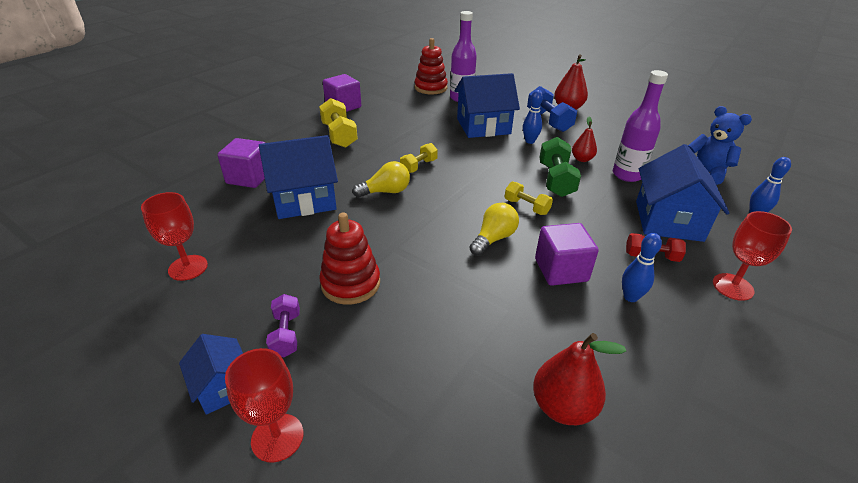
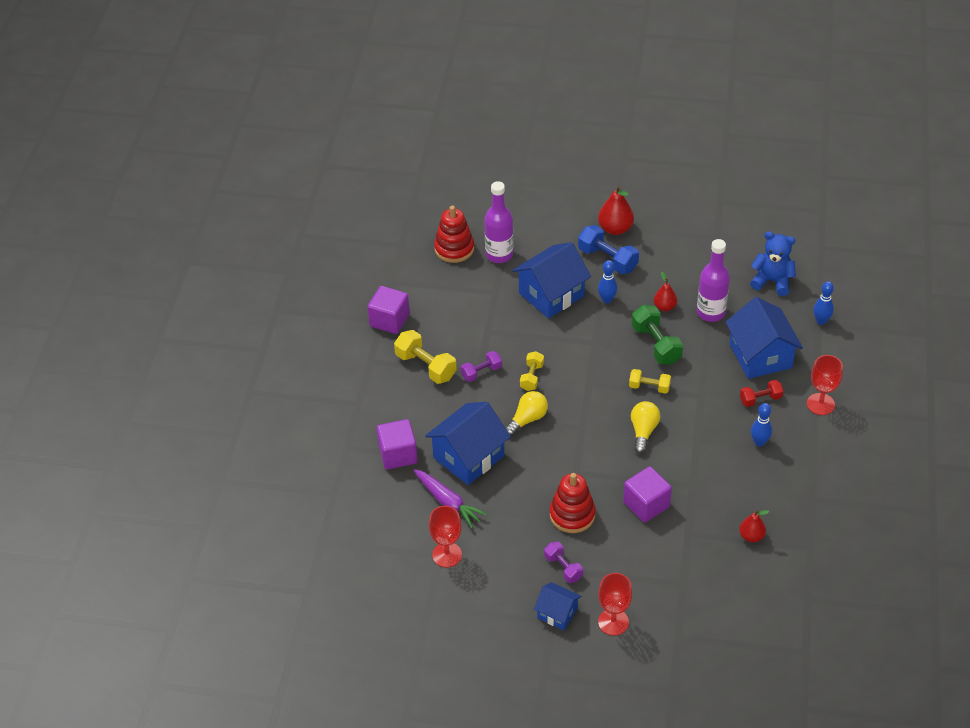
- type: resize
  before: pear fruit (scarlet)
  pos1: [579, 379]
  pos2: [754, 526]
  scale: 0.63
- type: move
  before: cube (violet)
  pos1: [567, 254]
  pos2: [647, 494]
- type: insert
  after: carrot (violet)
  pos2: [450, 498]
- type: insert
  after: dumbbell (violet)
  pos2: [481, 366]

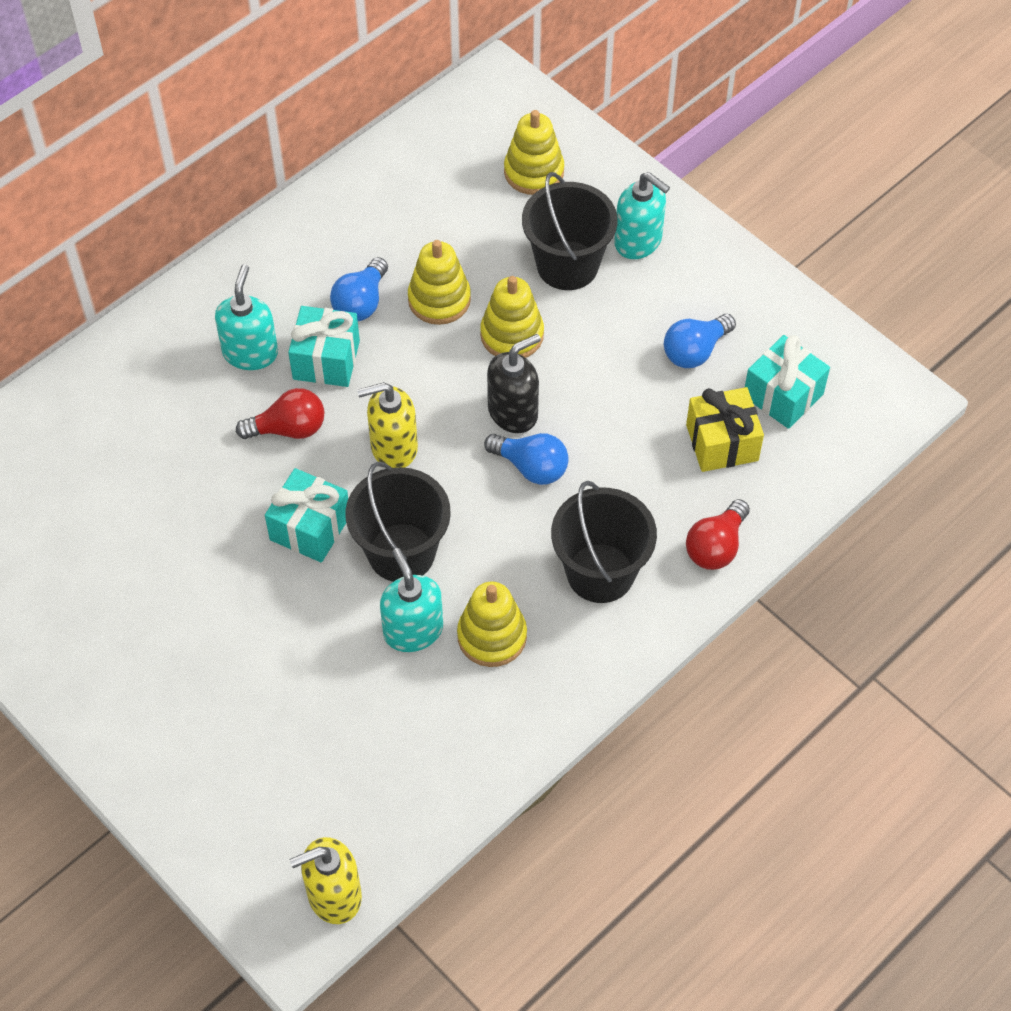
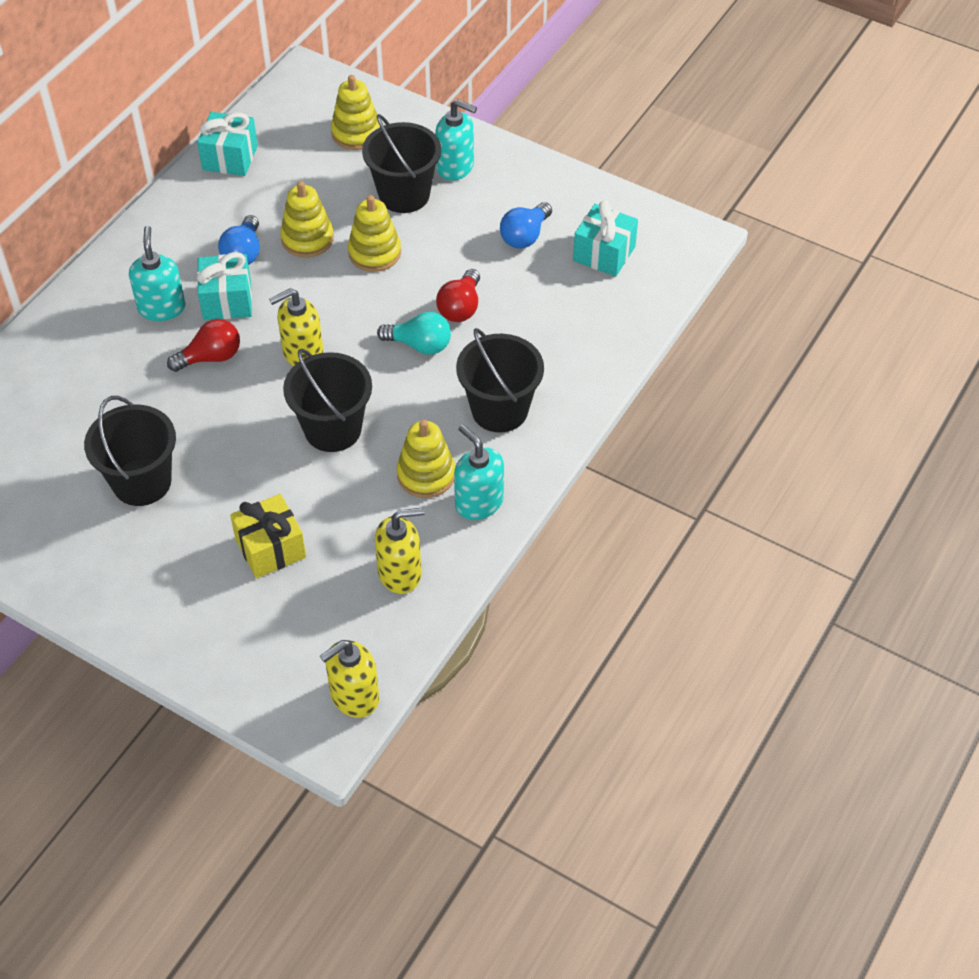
- type: move
  before: wrapped gift (teal)
  pos1: [306, 515]
  pos2: [227, 144]
- type: move
  before: soap pump (teal)
  pos1: [411, 600]
  pos2: [479, 472]
- type: recolor
  before: bulb (blue)
  after: bulb (teal)
  pos1: [526, 459]
  pos2: [414, 333]
- type: delete
  before: soap pump (black)
  pos1: [514, 383]
- type: move
  before: wrapped gift (golden)
  pos1: [725, 429]
  pos2: [268, 536]
- type: move
  before: bulb (scarlet)
  pos1: [718, 534]
  pos2: [458, 295]
- type: insert
  after: pail (black)
  pos2: [130, 451]
- type: insert
  after: soap pump (golden)
  pos2: [400, 550]

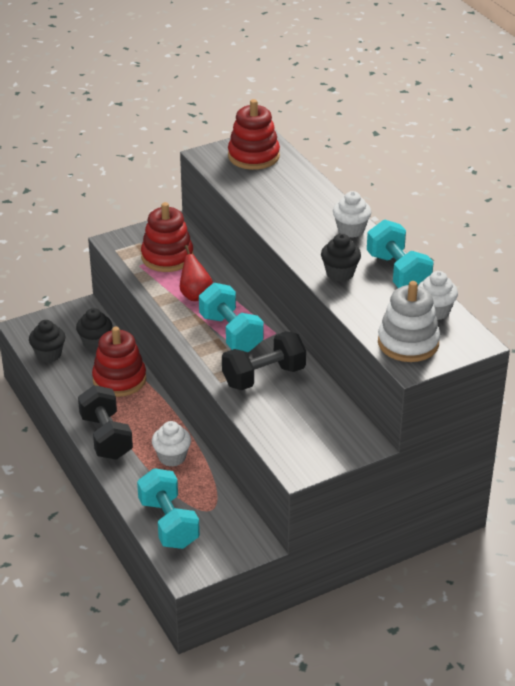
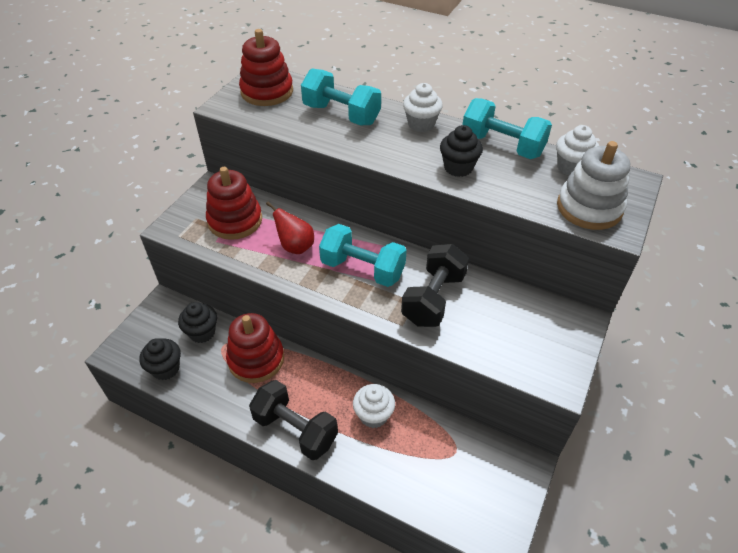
- type: move
  before: dumbbell (teal)
  pos1: [168, 508]
  pos2: [341, 96]

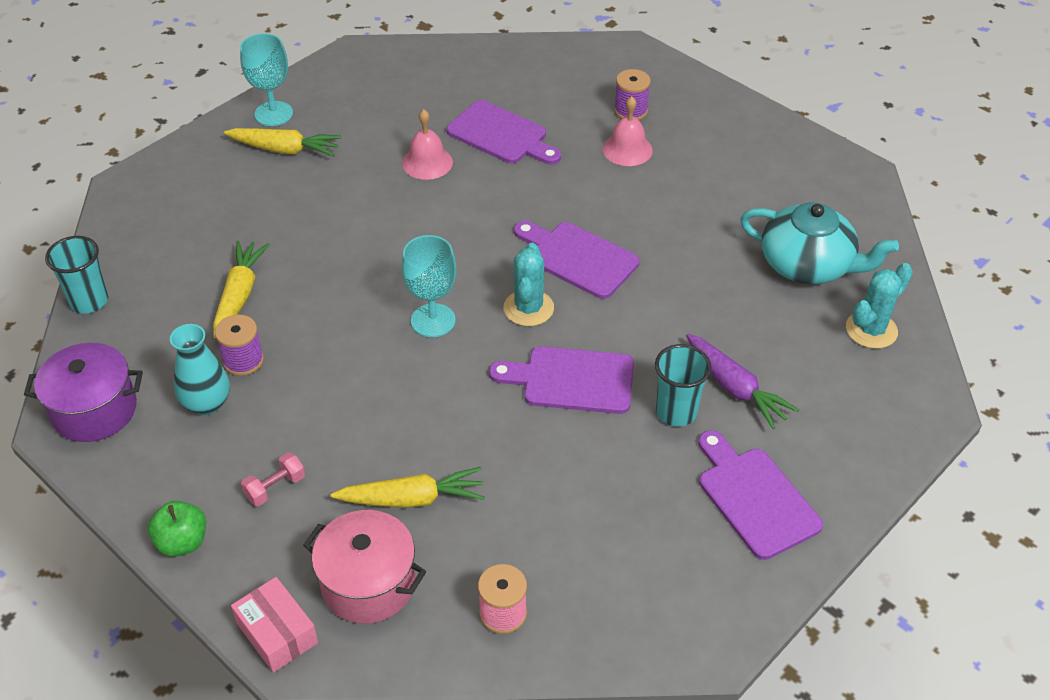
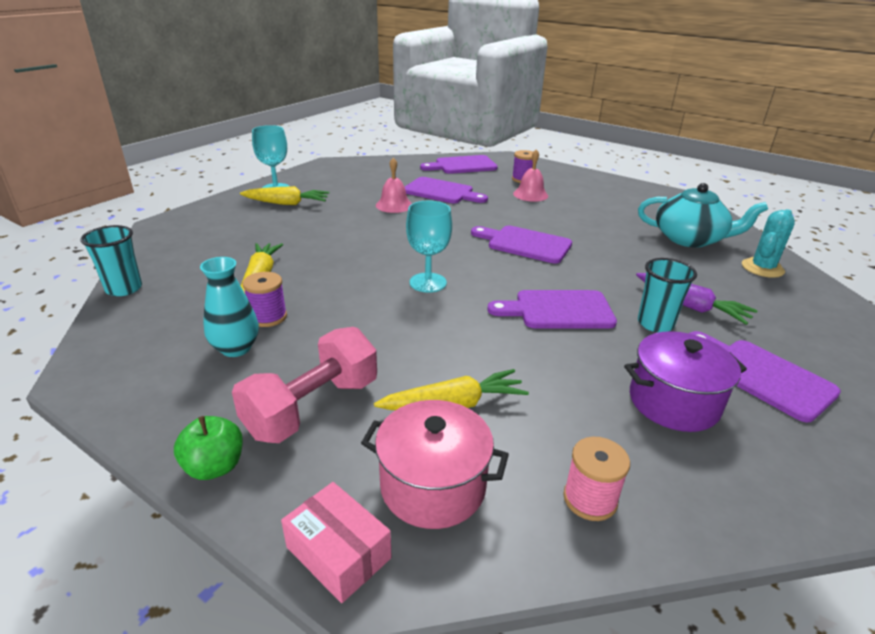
- type: move
  before: pot (violet)
  pos1: [83, 392]
  pos2: [685, 381]
- type: resize
  before: dumbbell (rosy)
  pos1: [273, 479]
  pos2: [304, 385]
  scale: 2.2
- type: delete
  before: cactus (teal)
  pos1: [529, 284]
- type: insert
  after: bread board (violet)
  pos2: [459, 164]

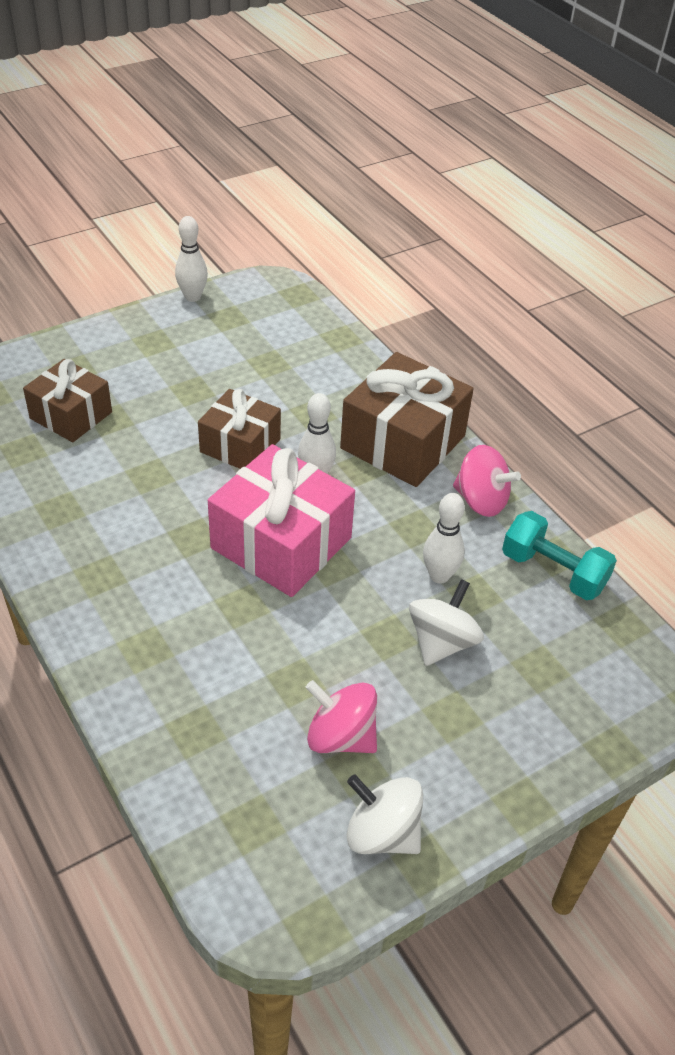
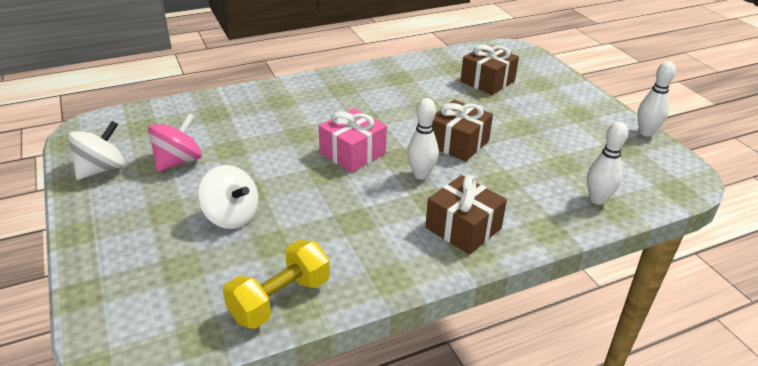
- type: resize
  before: wrapped gift (rosy)
  pos1: [281, 520]
  pos2: [353, 140]
  scale: 0.63
- type: resize
  before: wrapped gift (dark brown)
  pos1: [406, 419]
  pos2: [466, 215]
  scale: 0.63
- type: move
  before: skittle (white)
  pos1: [444, 538]
  pos2: [607, 163]
- type: delete
  before: toy top (rosy)
  pos1: [487, 481]
- type: recolor
  before: dumbbell (teal)
  after: dumbbell (golden)
  pos1: [559, 555]
  pos2: [276, 284]

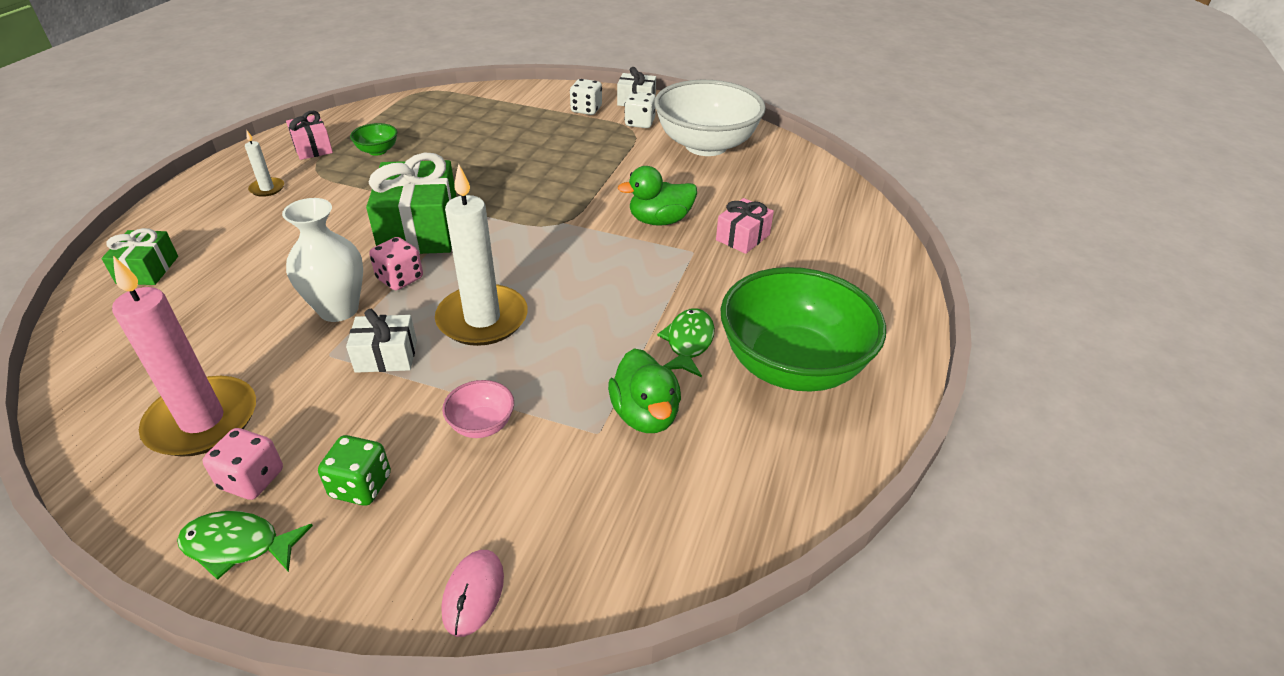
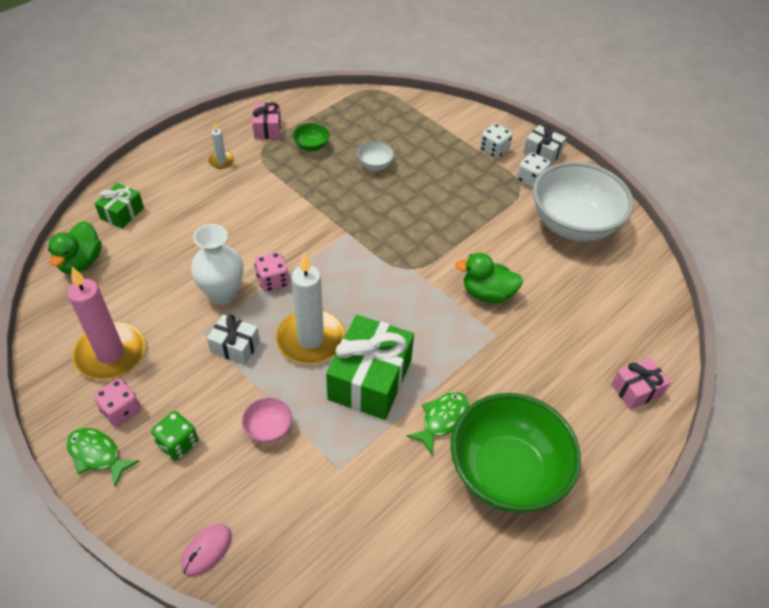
- type: move
  before: wrapped gift (emerald)
  pos1: [411, 203]
  pos2: [370, 367]
- type: move
  before: duck (emerald)
  pos1: [644, 390]
  pos2: [75, 247]
- type: move
  before: wrapped gift (rosy)
  pos1: [745, 226]
  pos2: [641, 384]
- type: insert
  after: bowl (white)
  pos2: [375, 155]

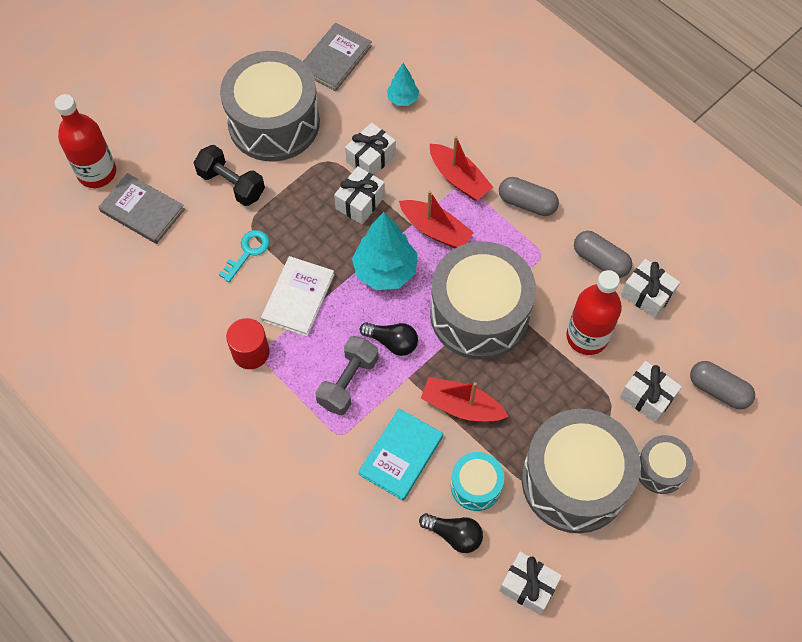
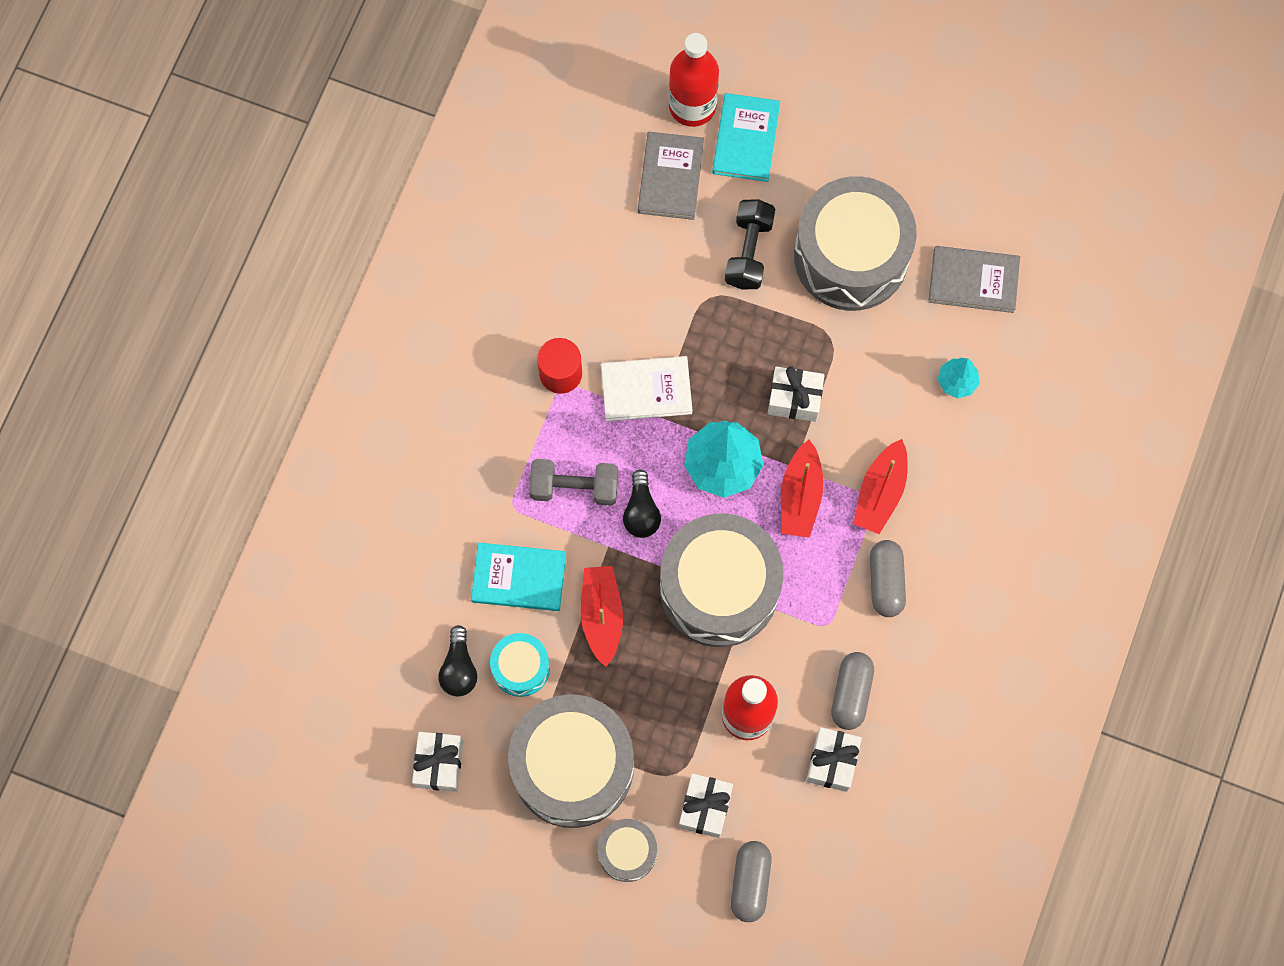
- type: delete
  before: door key (teal)
  pos1: [244, 256]
- type: delete
  before: wrapped gift (white)
  pos1: [370, 149]
- type: insert
  after: hardback (teal)
  pos2: [746, 137]

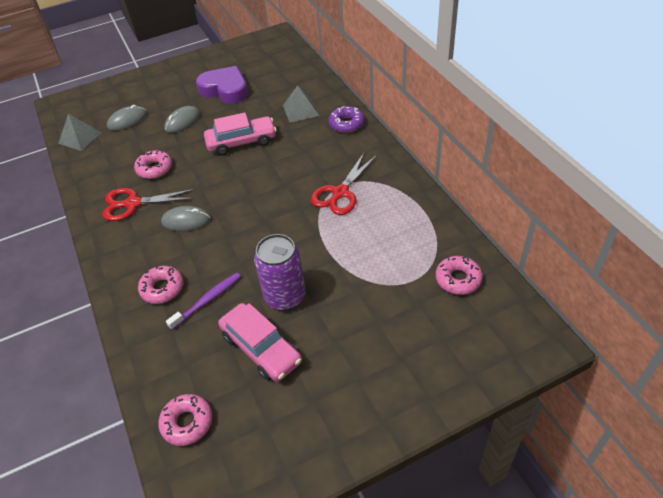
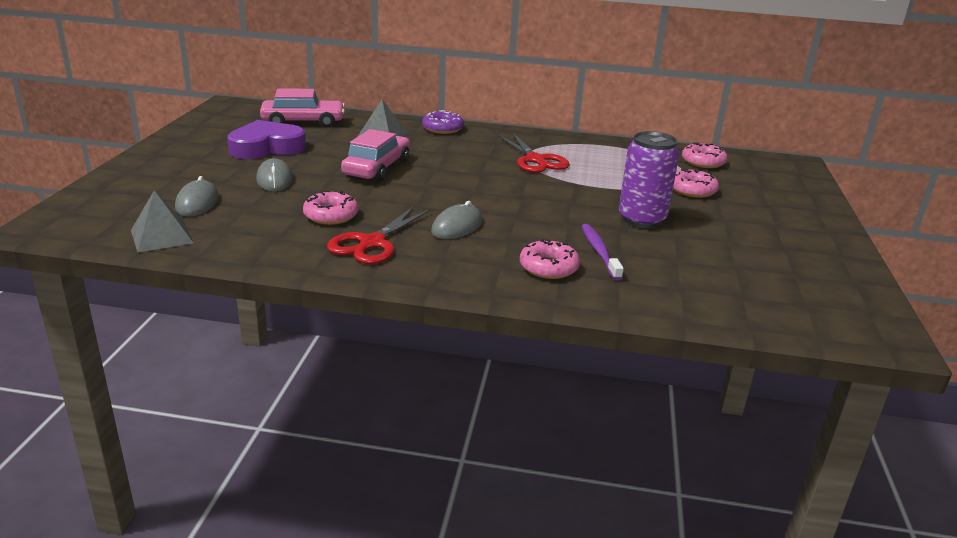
- type: move
  before: glazed donut (rosy)
  pos1: [185, 420]
  pos2: [696, 183]
- type: move
  before: car (rosy)
  pos1: [260, 342]
  pos2: [302, 107]

